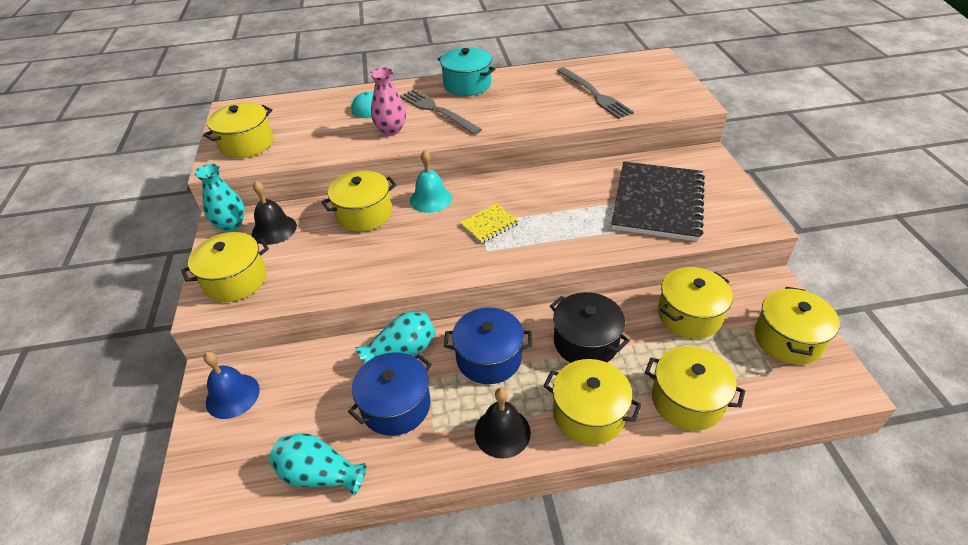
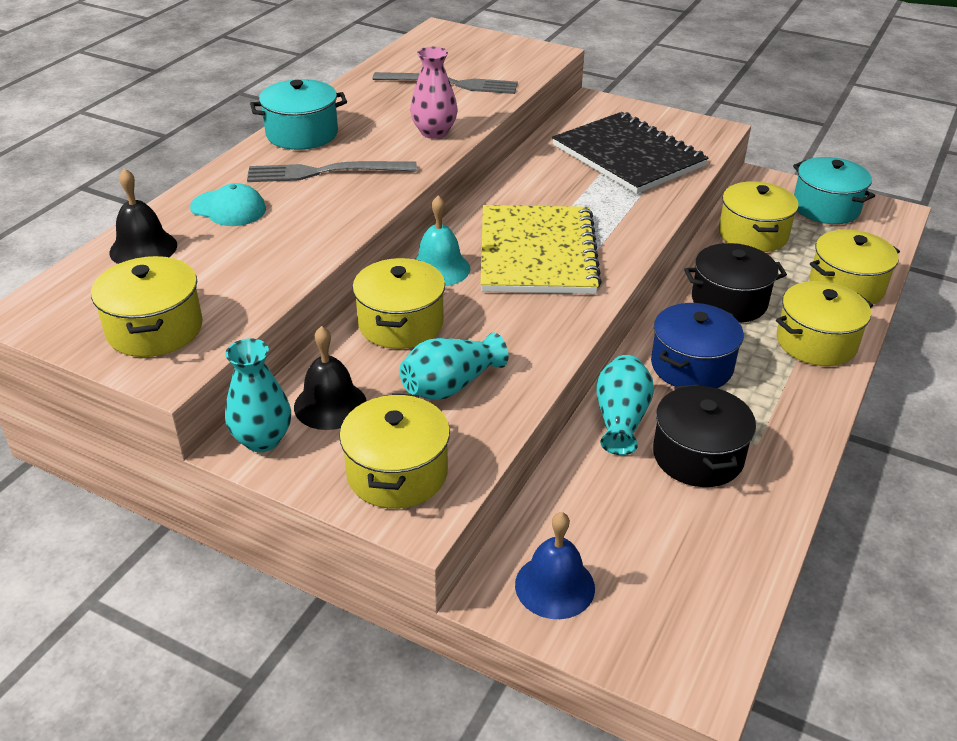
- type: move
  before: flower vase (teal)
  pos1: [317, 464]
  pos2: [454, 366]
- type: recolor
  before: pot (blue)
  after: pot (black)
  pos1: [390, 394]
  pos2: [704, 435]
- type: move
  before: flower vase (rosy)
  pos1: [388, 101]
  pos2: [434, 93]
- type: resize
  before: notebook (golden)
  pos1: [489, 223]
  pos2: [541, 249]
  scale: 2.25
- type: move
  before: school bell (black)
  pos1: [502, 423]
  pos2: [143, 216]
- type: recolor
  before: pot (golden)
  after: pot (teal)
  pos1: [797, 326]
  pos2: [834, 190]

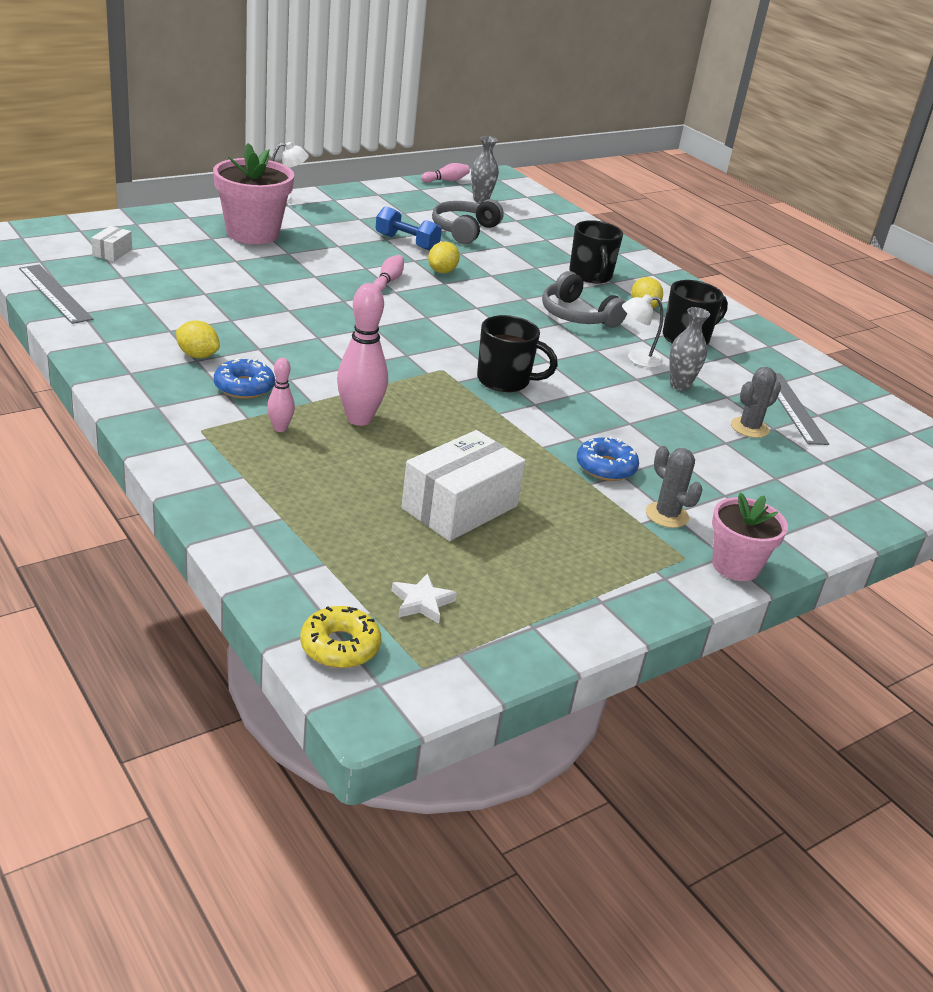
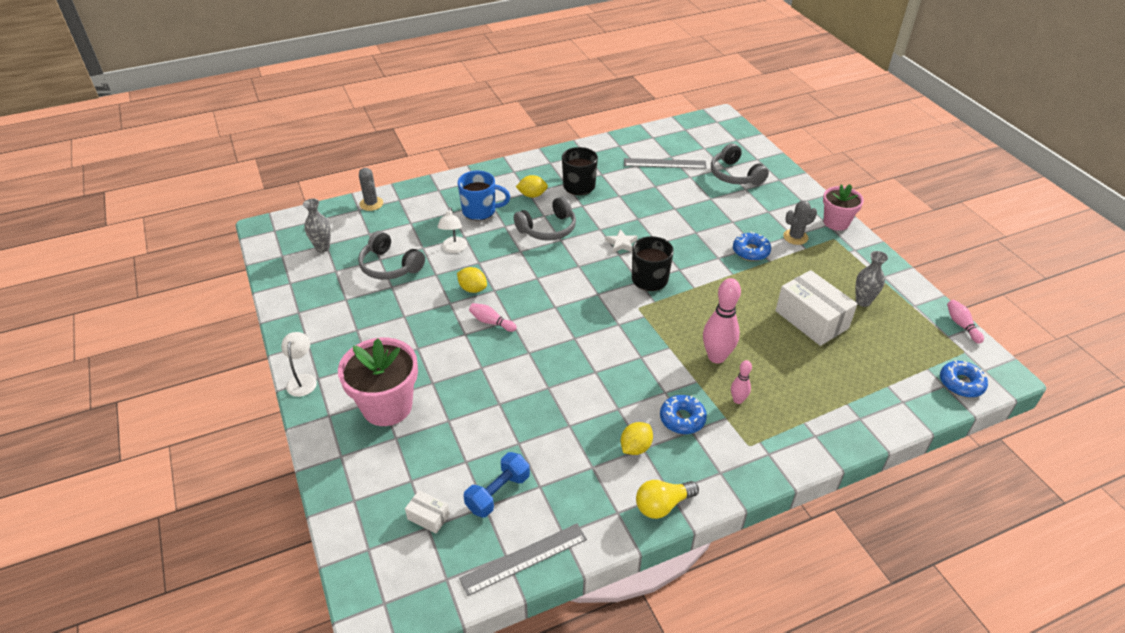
- type: recolor
  before: glazed donut (golden)
  after: glazed donut (blue)
  pos1: [340, 637]
  pos2: [964, 379]
- type: move
  before: dumbbell (blue)
  pos1: [408, 228]
  pos2: [497, 485]
- type: move
  before: five-pointed star (white)
  pos1: [424, 598]
  pos2: [621, 241]
- type: move
  before: skittle (rosy)
  pos1: [445, 173]
  pos2: [965, 322]
- type: recolor
  before: mug (black)
  after: mug (blue)
  pos1: [596, 251]
  pos2: [484, 195]
- type: move
  before: reading lamp (white)
  pos1: [642, 331]
  pos2: [452, 230]
- type: move
  before: flower vase (ash-grey)
  pos1: [690, 349]
  pos2: [872, 279]
- type: move
  before: cactus (ash-grey)
  pos1: [756, 402]
  pos2: [371, 189]
- type: insert
  after: bulb (golden)
  pos2: [667, 499]
- type: insert
  after: over-ear headphones (ash-grey)
  pos2: [740, 164]

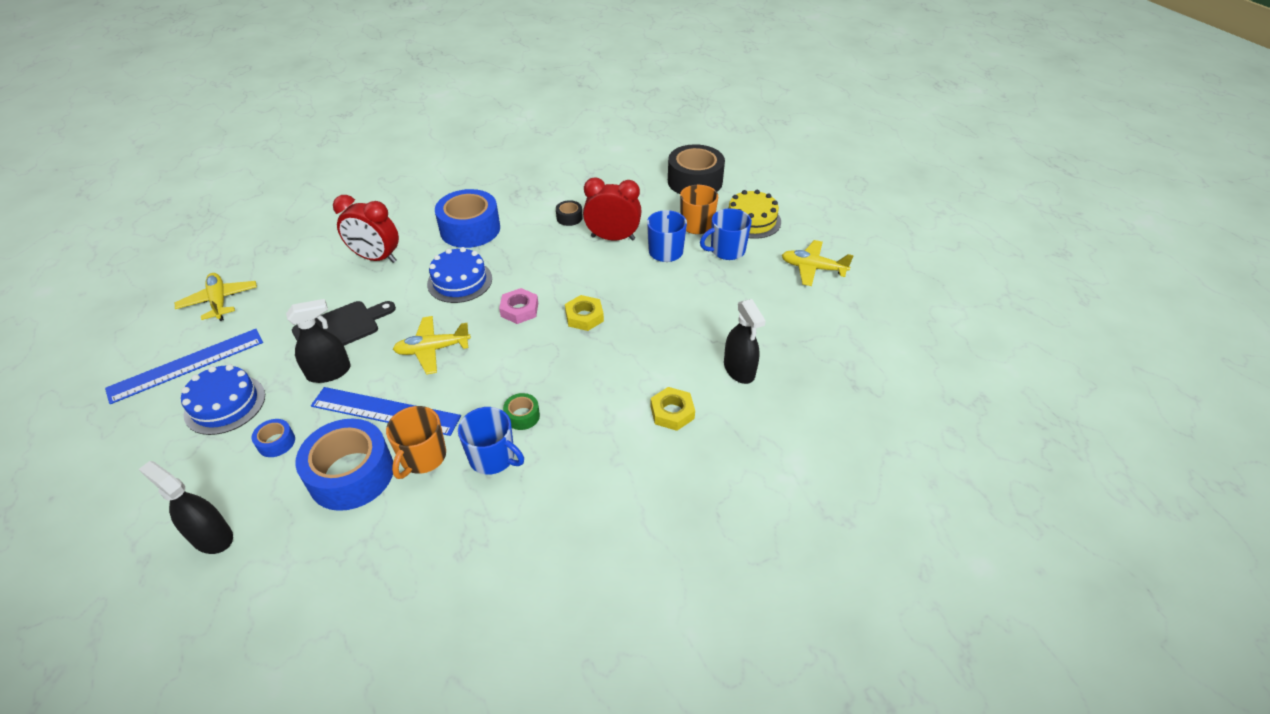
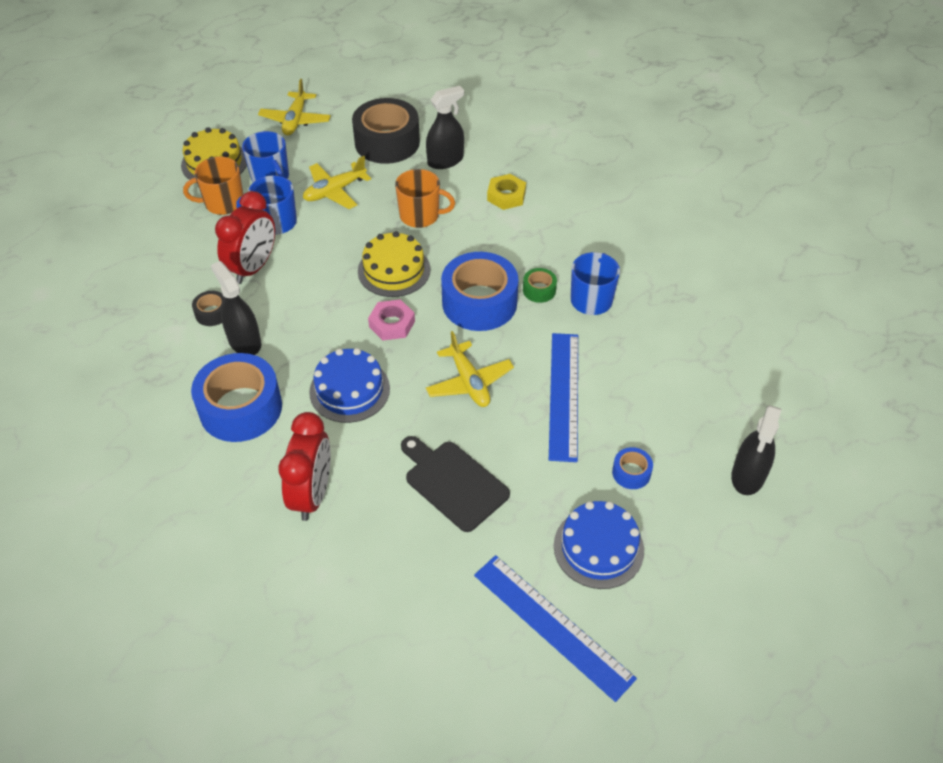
- type: move
  before: toy plane (golden)
  pos1: [216, 297]
  pos2: [337, 182]
- type: move
  before: spray cleaner (black)
  pos1: [318, 341]
  pos2: [236, 308]
- type: move
  before: roll of tape (blue)
  pos1: [344, 465]
  pos2: [479, 291]
- type: move
  before: mug (orange-coloured)
  pos1: [416, 442]
  pos2: [425, 198]
- type: replace
  before: hex nut (golden)
  after: layer cake (golden)
  pos1: [584, 313]
  pos2: [394, 264]
- type: rotate
  before: alarm clock (scarlet)
  pos1: [612, 209]
  pos2: [245, 237]
  turn: -150
- type: move
  before: roll of tape (black)
  pos1: [696, 169]
  pos2: [386, 131]

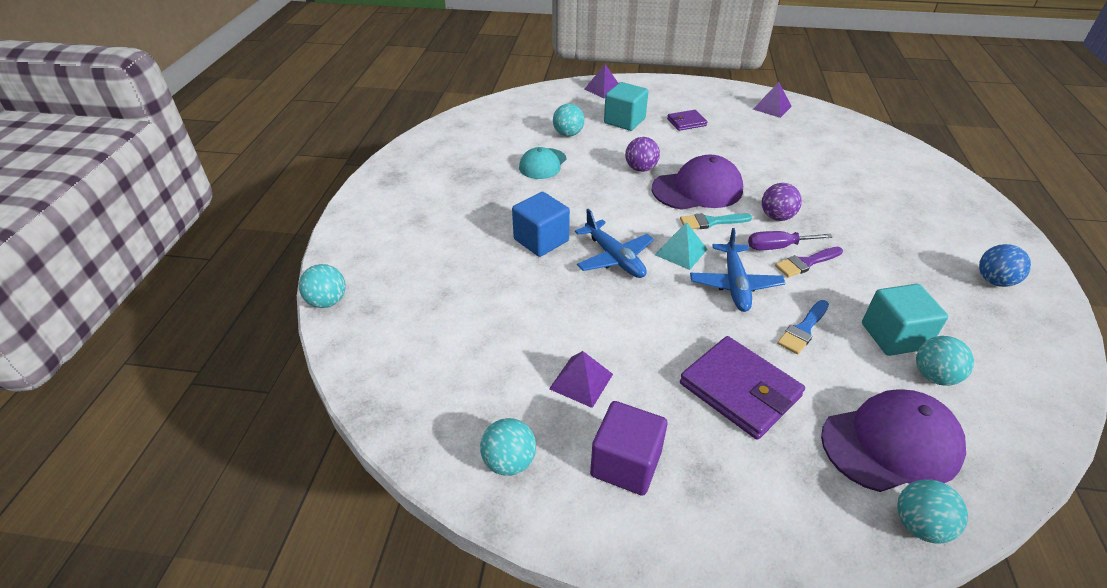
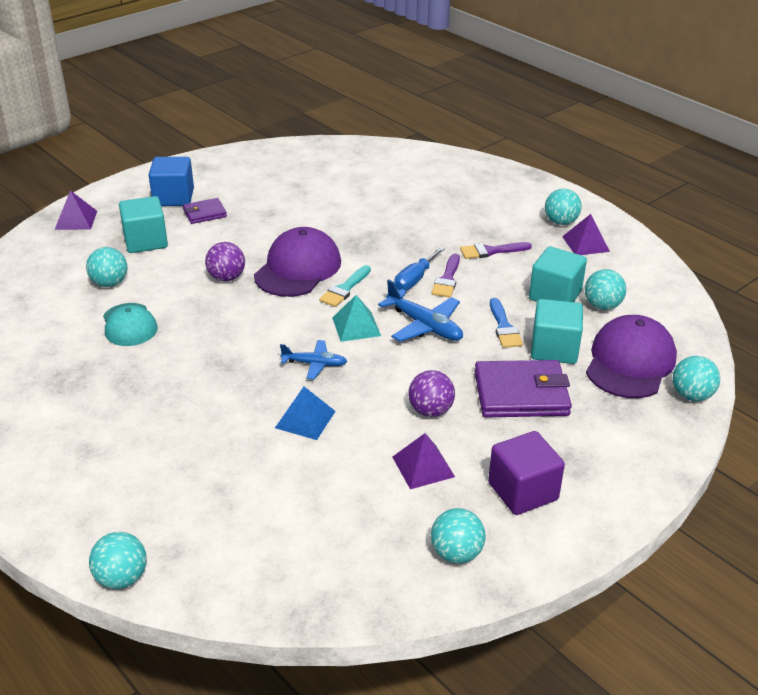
- type: move
  before: cube (blue)
  pos1: [541, 224]
  pos2: [171, 181]
- type: resize
  before: toy plane (blue)
  pos1: [614, 243]
  pos2: [313, 360]
  scale: 0.64
- type: rotate
  before: card wallet (violet)
  pos1: [687, 120]
  pos2: [205, 211]
  turn: 45
- type: recolor
  before: flat screwdriver (violet)
  after: flat screwdriver (blue)
  pos1: [790, 240]
  pos2: [419, 269]
- type: move
  before: solid pyramid (violet)
  pos1: [772, 100]
  pos2: [586, 234]
- type: move
  before: play ball (violet)
  pos1: [782, 202]
  pos2: [431, 393]
- type: recolor
  before: play ball (blue)
  after: play ball (teal)
  pos1: [1005, 265]
  pos2: [563, 206]
- type: insert
  after: solid pyramid (blue)
  pos2: [305, 413]
- type: insert
  after: paintbrush (violet)
  pos2: [496, 250]
- type: insert
  after: cube (teal)
  pos2: [557, 331]

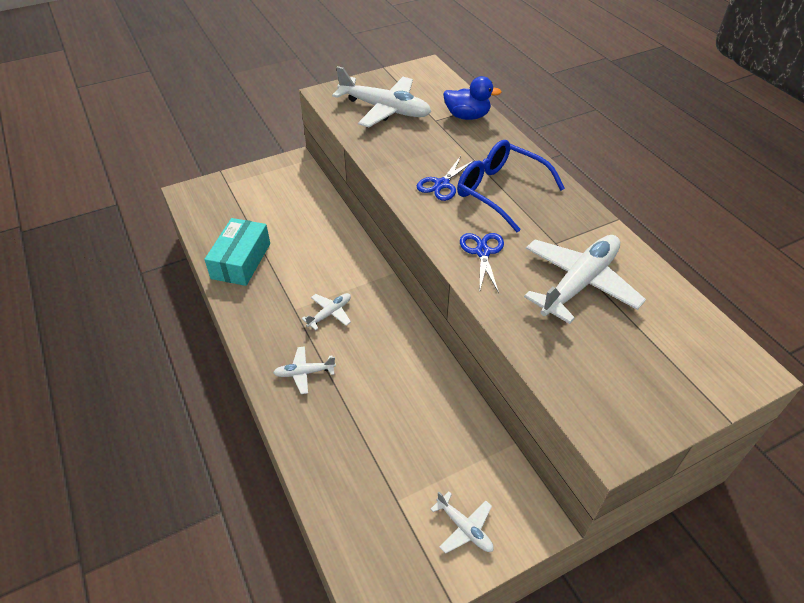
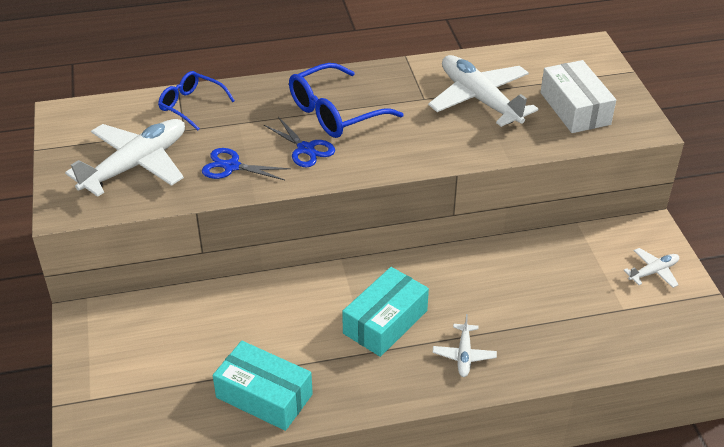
- type: replace
  before: toy plane (white)
  after: parcel (teal)
  pos1: [326, 311]
  pos2: [385, 312]
- type: replace
  before: duck (blue)
  after: eyeglasses (blue)
  pos1: [472, 98]
  pos2: [196, 100]
- type: move
  before: shears (blue)
  pos1: [482, 263]
  pos2: [246, 164]
- type: insert
  after: parcel (white)
  pos2: [578, 96]

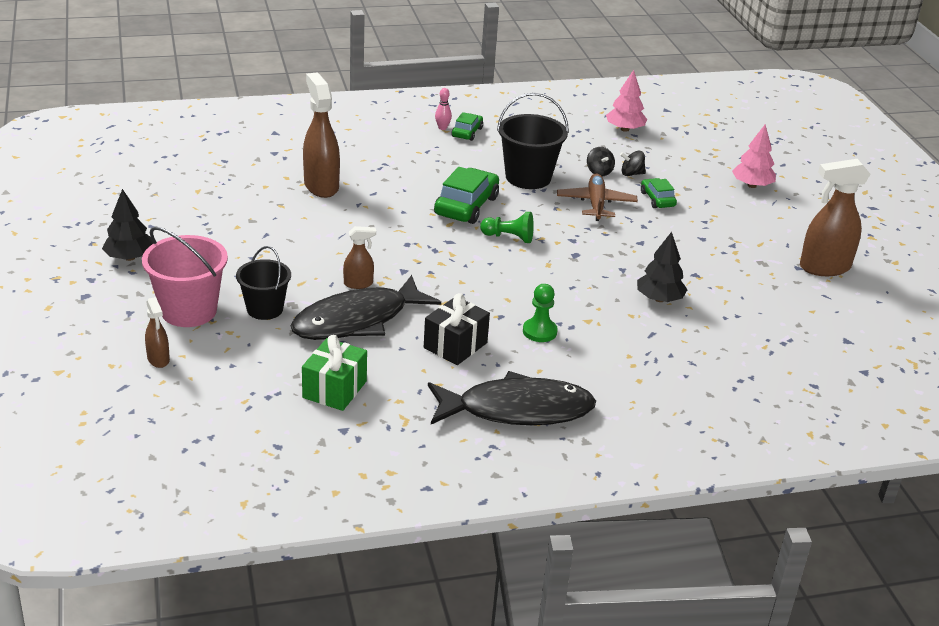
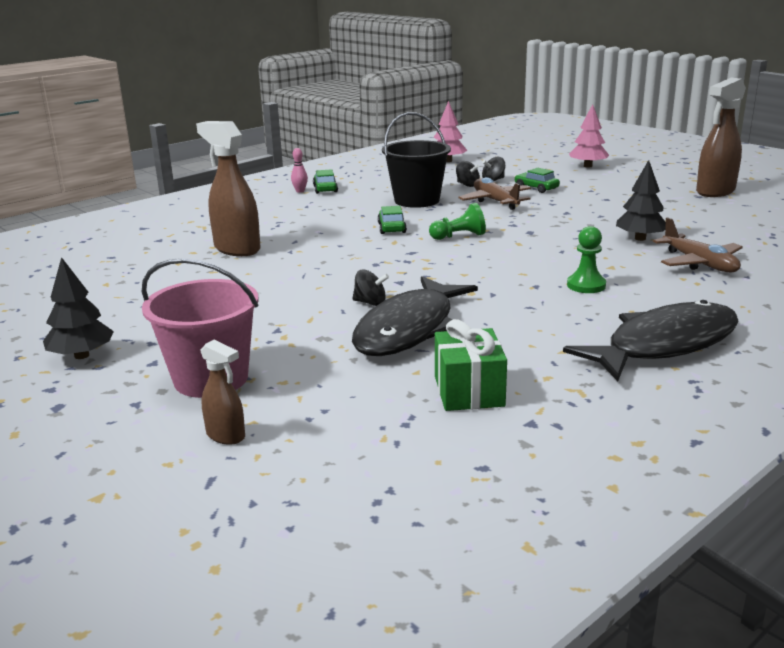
- type: delete
  before: pail (black)
  pos1: [263, 283]
- type: replace
  before: spray cleaner (dark brown)
  after: toy top (black)
  pos1: [359, 257]
  pos2: [370, 287]
- type: delete
  before: wrapped gift (black)
  pos1: [457, 329]
- type: resize
  before: car (emerald)
  pos1: [466, 195]
  pos2: [392, 220]
  scale: 0.57
- type: insert
  after: toy plane (dark brown)
  pos2: [698, 244]

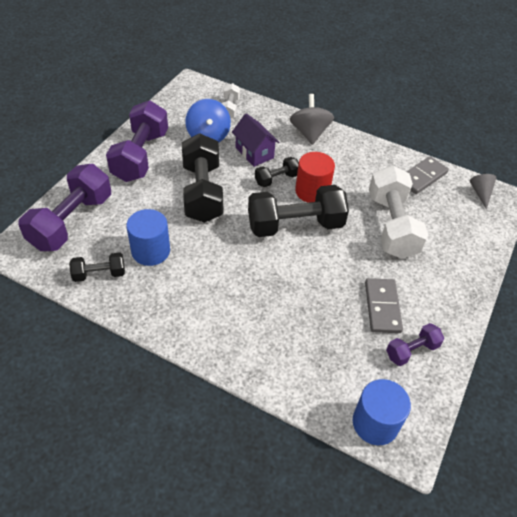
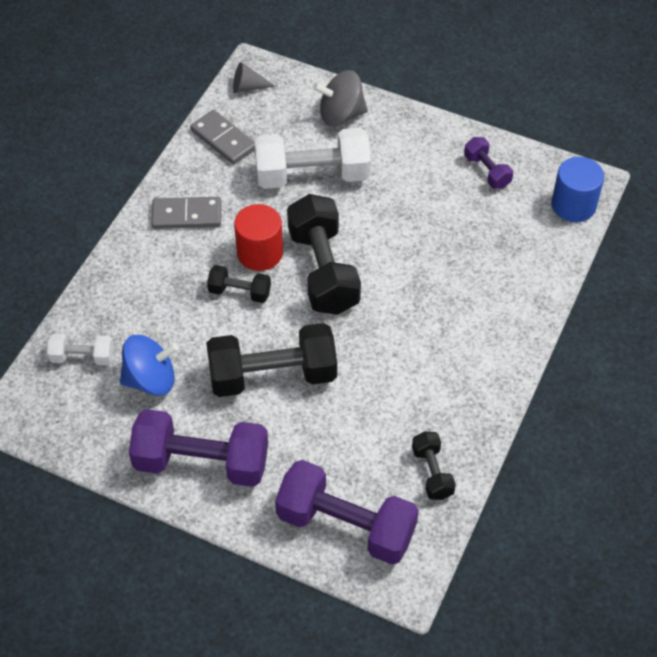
- type: delete
  before: cylinder (blue)
  pos1: [148, 237]
- type: delete
  before: cottage (violet)
  pos1: [255, 140]
- type: rotate
  before: dumbbell (black)
  pos1: [277, 172]
  pos2: [239, 284]
  turn: -45
- type: move
  before: toy top (ash-grey)
  pos1: [312, 119]
  pos2: [340, 98]
- type: move
  before: domino piece (ash-grey)
  pos1: [384, 305]
  pos2: [186, 213]

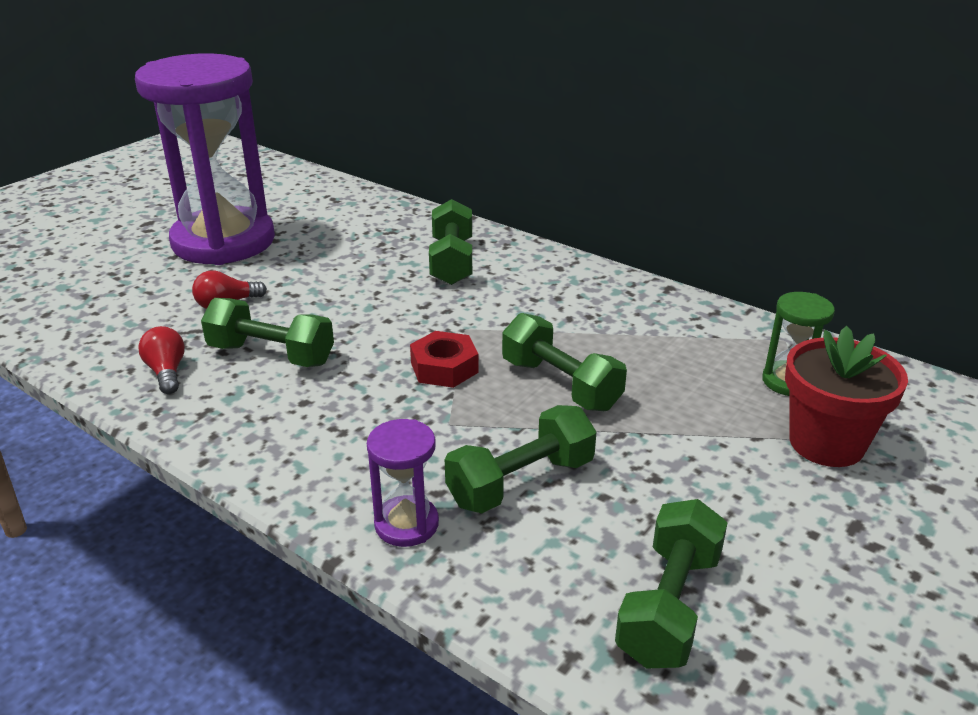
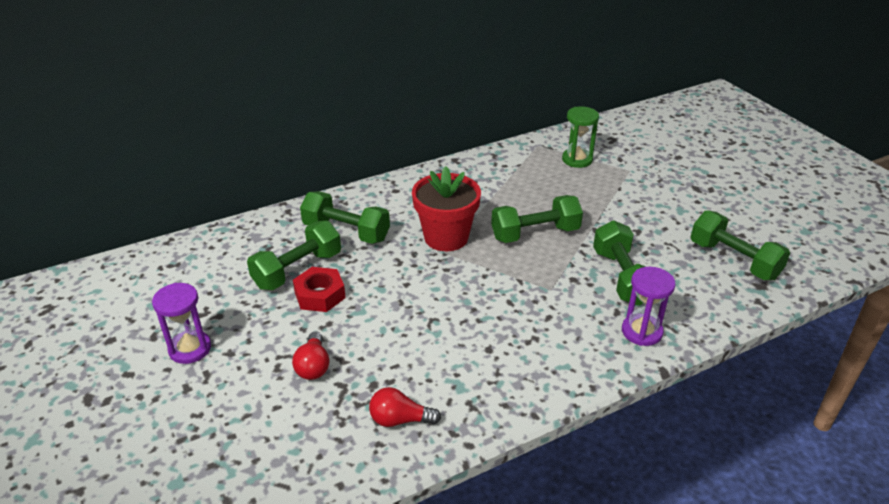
- type: resize
  before: sandglass (violet)
  pos1: [205, 159]
  pos2: [181, 323]
  scale: 0.41
- type: move
  before: dumbbell (emerald)
  pos1: [267, 332]
  pos2: [294, 255]
- type: move
  before: hex nut (scarlet)
  pos1: [444, 359]
  pos2: [319, 289]
- type: move
  before: flower pot (scarlet)
  pos1: [846, 396]
  pos2: [446, 208]

